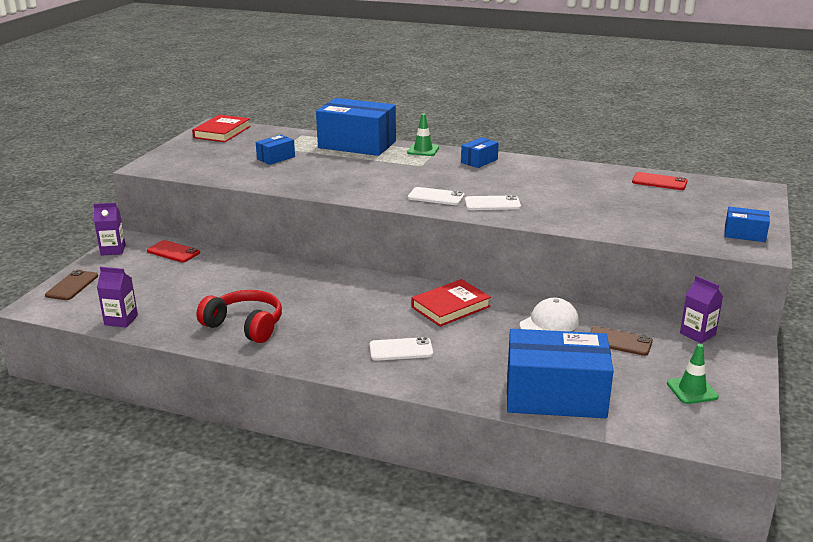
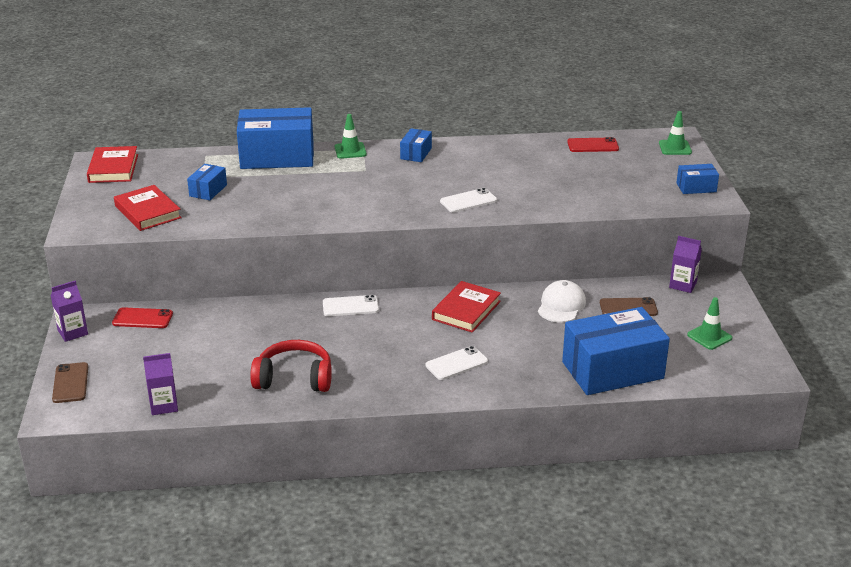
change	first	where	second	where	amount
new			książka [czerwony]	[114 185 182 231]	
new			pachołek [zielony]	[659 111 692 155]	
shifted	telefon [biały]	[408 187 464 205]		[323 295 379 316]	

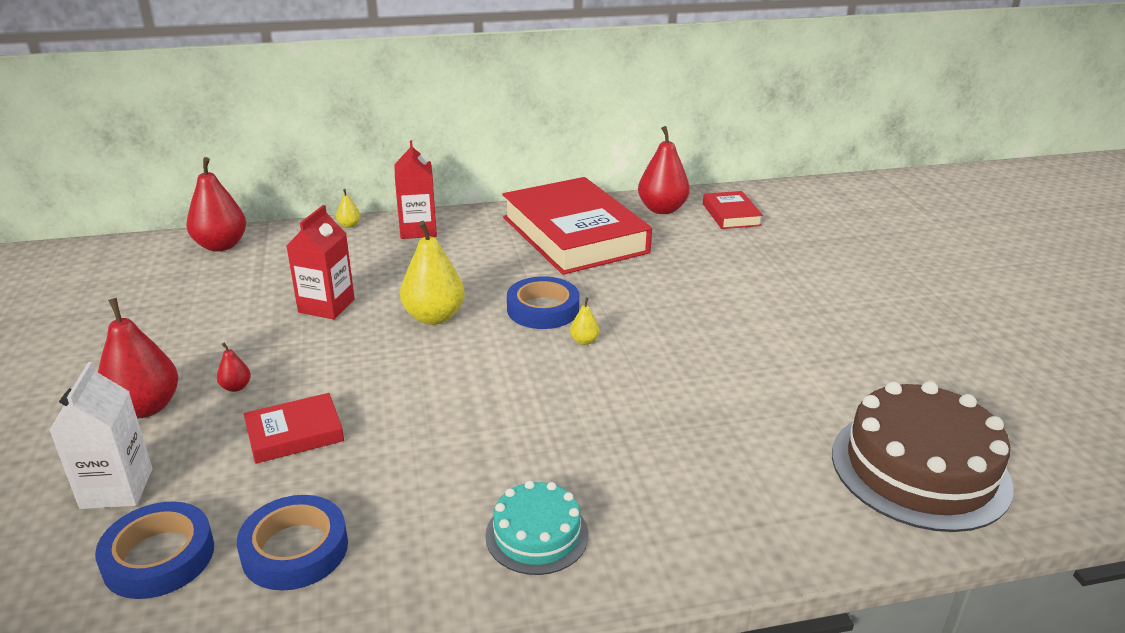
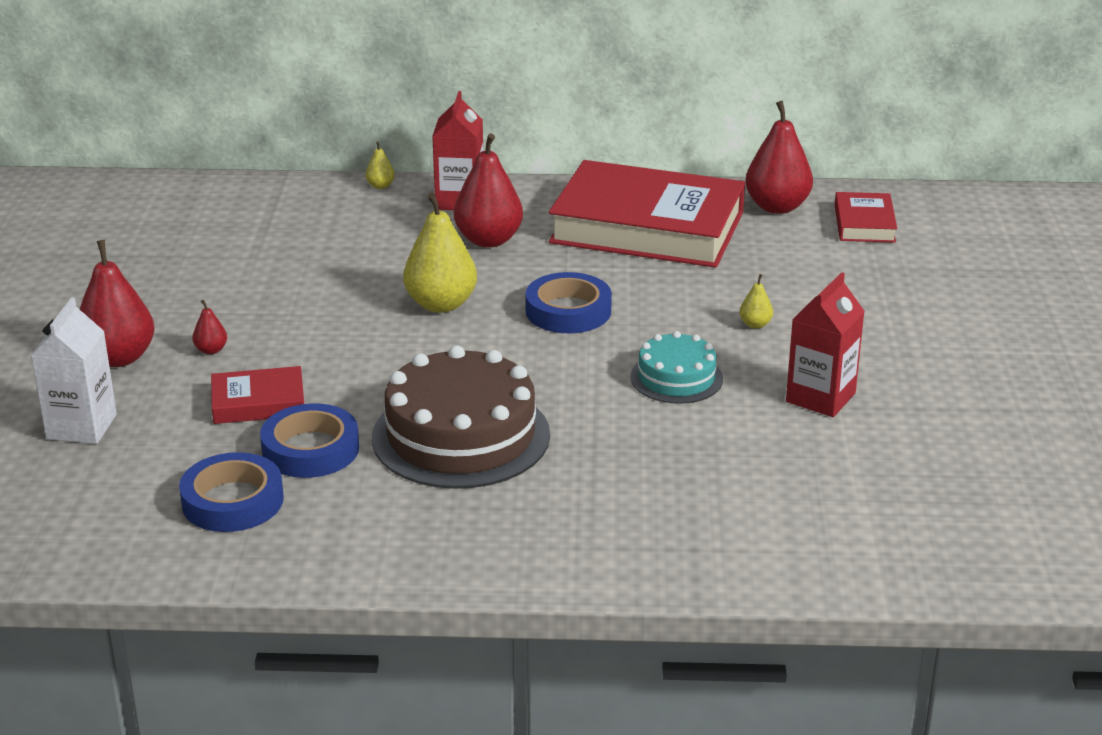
change	first	where	second	where	amount
shifted	taśma klejąca [niebieski]	[95 501 214 599]		[260 403 359 478]	
shifted	gruszka [czerwony]	[186 157 246 252]		[454 133 523 247]	
shifted	karton mleka [czerwony]	[287 205 355 319]		[786 272 865 417]	
shifted	tort [turkusowy]	[485 481 588 575]		[630 331 723 404]	
shifted	gruszka [żółty]	[570 297 599 345]		[739 274 773 329]	
shifted	tort [brązowy]	[832 381 1014 532]		[372 345 550 489]	
rotated	książka [czerwony]	[502 177 652 275]		[549 160 745 268]	60 degrees counterclockwise

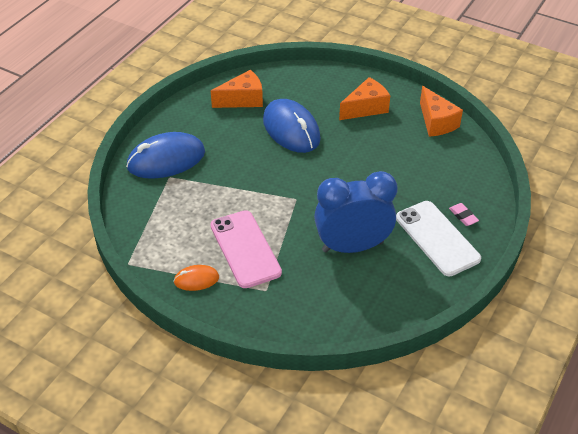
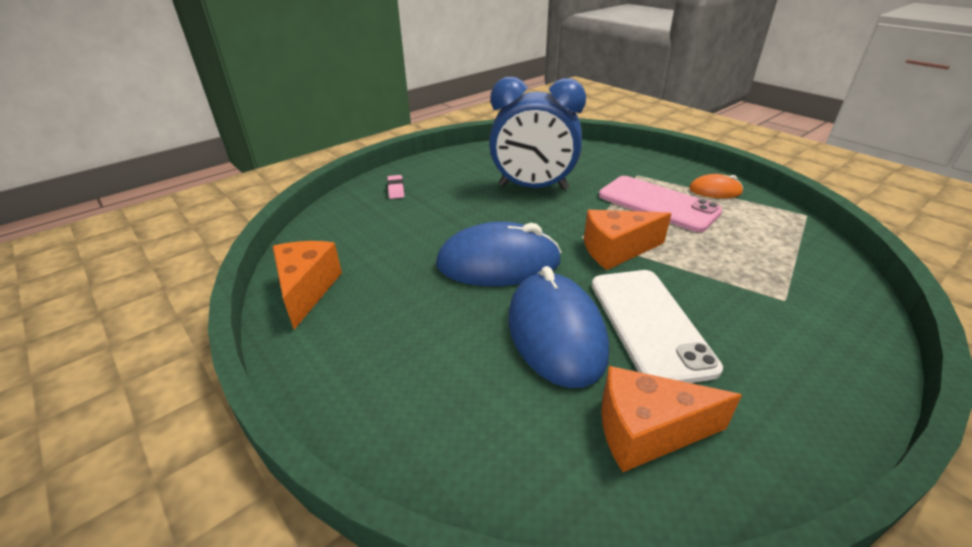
change	first	where	second	where	amount
shifted	myszka [niebieski]	[126 132 205 179]		[436 222 562 286]	
shifted	ser [pomarańczowy]	[339 77 390 120]		[584 210 672 270]	
shifted	telefon [biały]	[396 201 481 276]		[592 270 723 383]	
rotated	telefon [różowy]	[210 210 282 288]		[599 176 722 232]	45 degrees counterclockwise

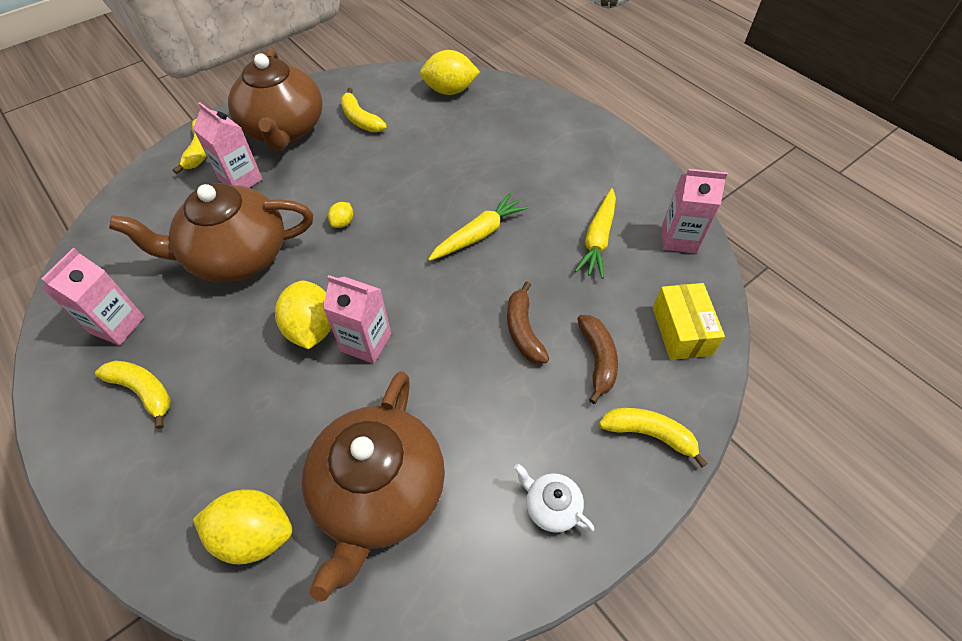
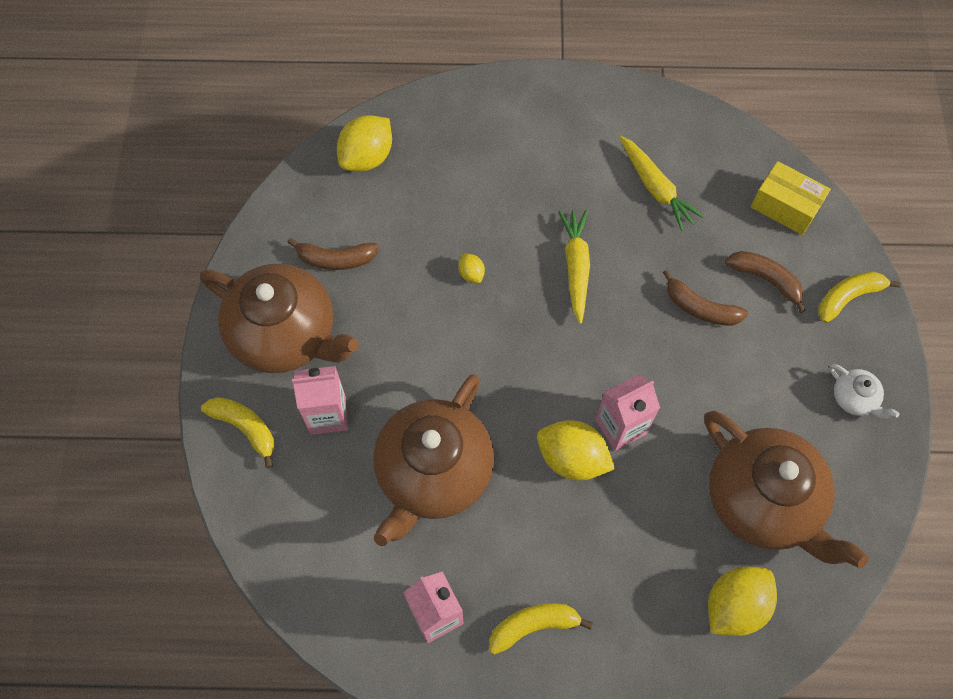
change	first	where	second	where	amount
gone	karton mleka [różowy]	[662 169 728 253]			
shifted	cytryna [żółty]	[328 202 353 228]		[458 253 485 283]	
repainted	banan [żółty]	[341 88 387 132]	banan [brązowy]	[287 238 379 270]	
rotated	imbryk [biały]	[514 463 594 533]		[829 364 900 419]	120 degrees counterclockwise

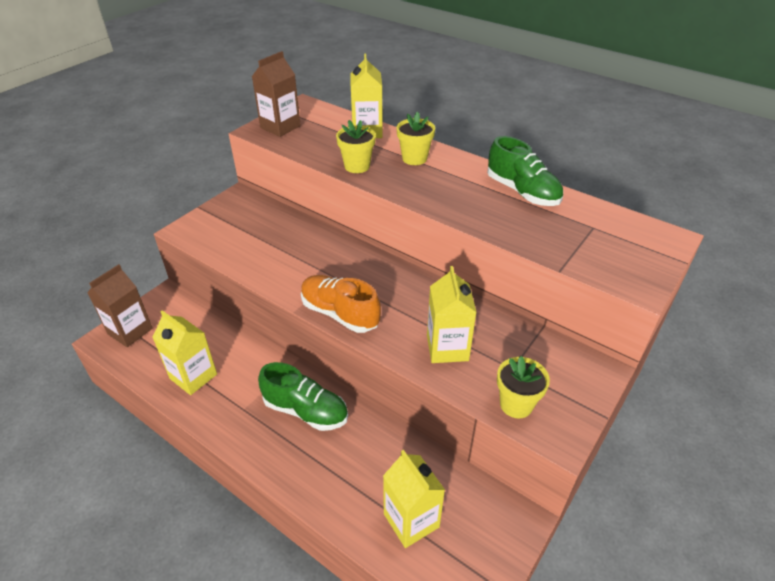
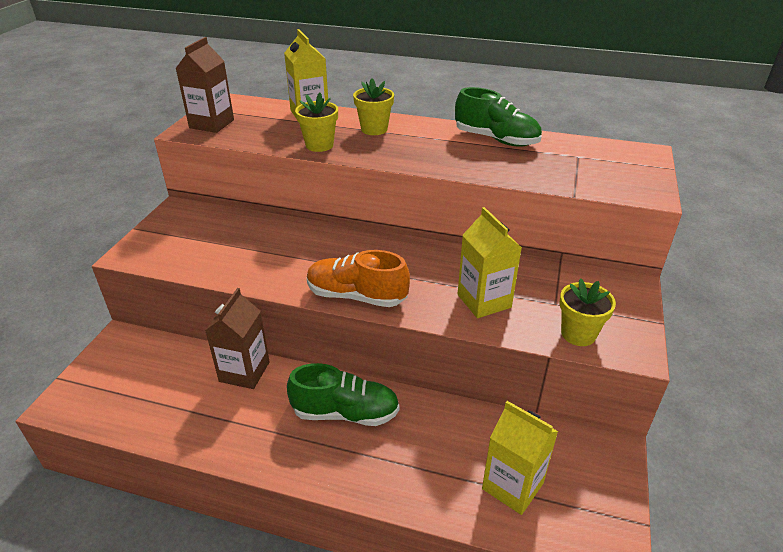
change	first	where	second	where	amount
gone	karton mleka [żółty]	[152 310 217 395]			
shifted	karton mleka [brązowy]	[87 264 153 347]		[205 288 270 389]	

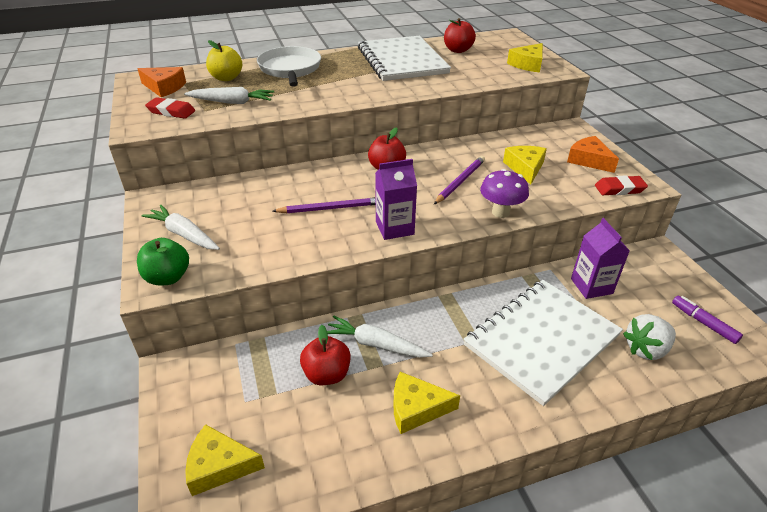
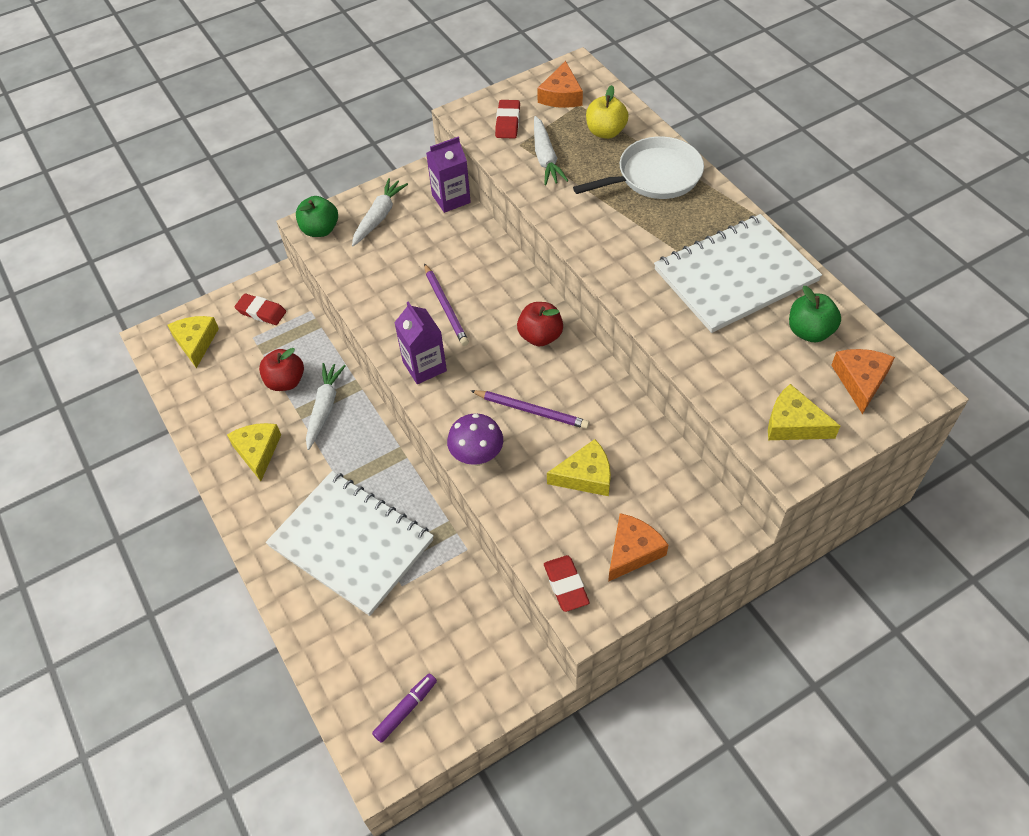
change	first	where	second	where	amount
gone	truskawka [biały]	[623 314 676 360]			
new			gumka do mazania [czerwony]	[235 293 286 325]	
new			ser [pomarańczowy]	[831 349 895 414]	
shifted	karton mleka [fioletowy]	[571 218 630 299]		[426 136 471 213]	
repainted	jabłko [czerwony]	[444 18 476 53]	jabłko [zielony]	[789 286 841 342]	

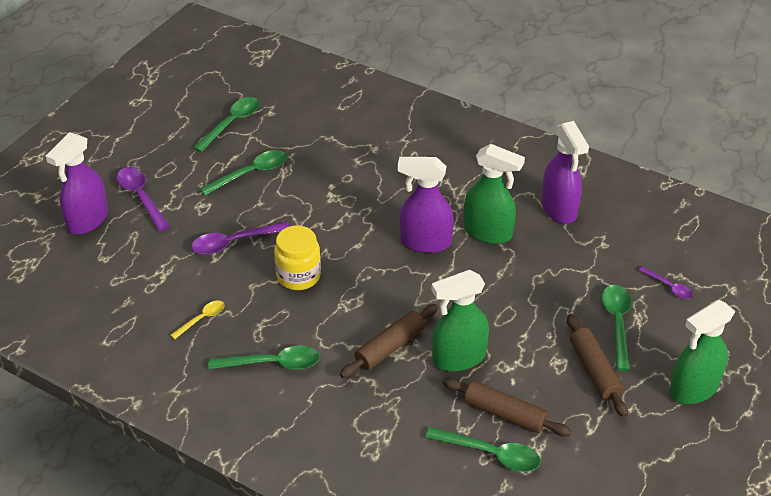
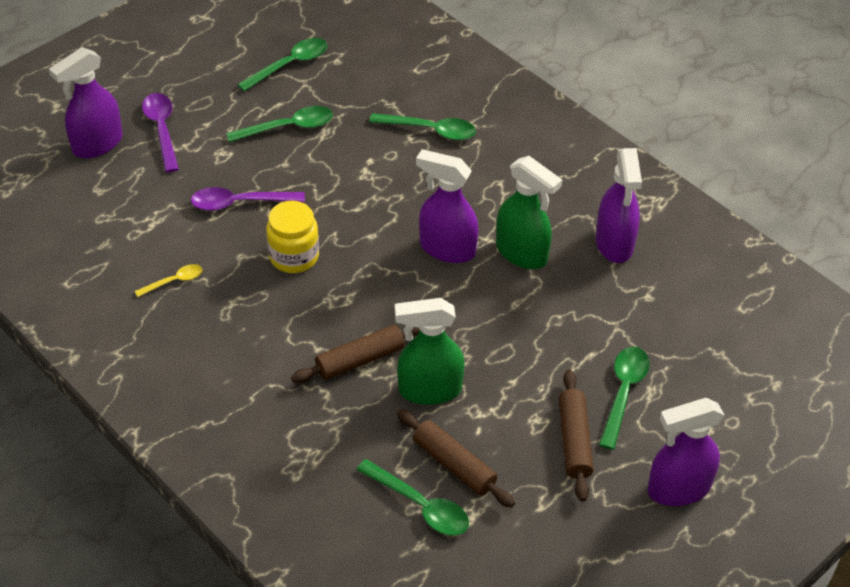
change	first	where	second	where	amount
gone	łyżka [fioletowy]	[638 266 693 299]			
shifted	łyżka [zielony]	[209 345 320 370]		[369 113 476 140]	
repainted	spryskiwacz [zielony]	[670 300 735 404]	spryskiwacz [fioletowy]	[648 398 725 506]	

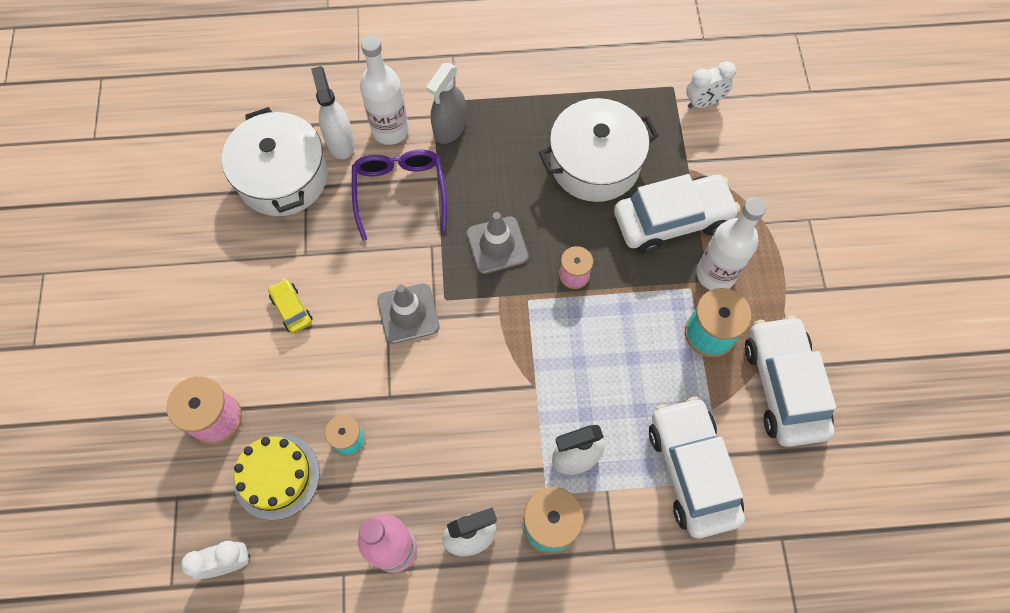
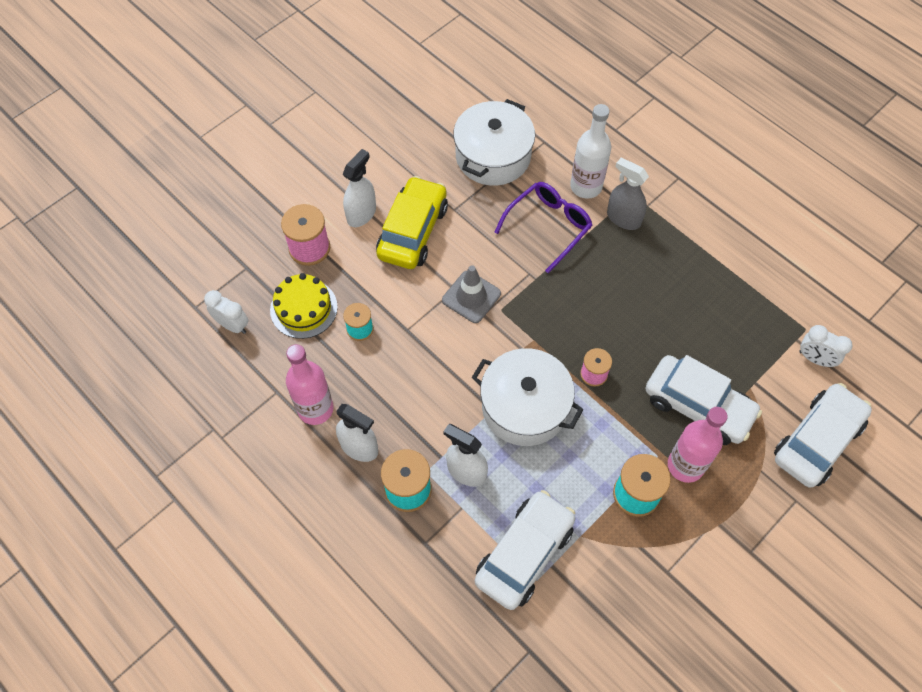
change	first	where	second	where	amount
gone	pachołek [szary]	[466 212 529 274]			
shifted	spryskiwacz [biały]	[311 66 355 159]		[343 149 376 227]	
shifted	garnek [biały]	[539 98 659 202]		[472 348 584 446]	
shifted	samochód [biały]	[745 315 836 447]		[774 383 872 488]	
repainted	butelka [biały]	[696 197 766 290]	butelka [różowy]	[668 407 728 483]	
rotated	spryskiwacz [szary]	[426 63 466 144]		[607 158 649 230]	45 degrees clockwise
scaled	samochód [żółty]	[268 278 313 334]		[376 176 448 269]	x2.17

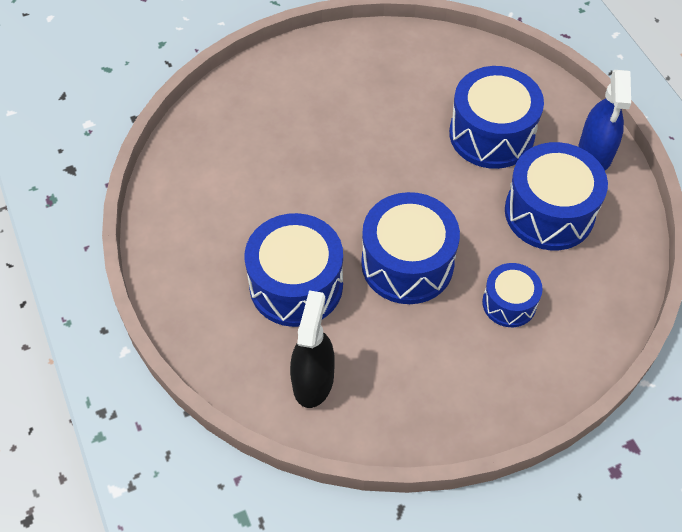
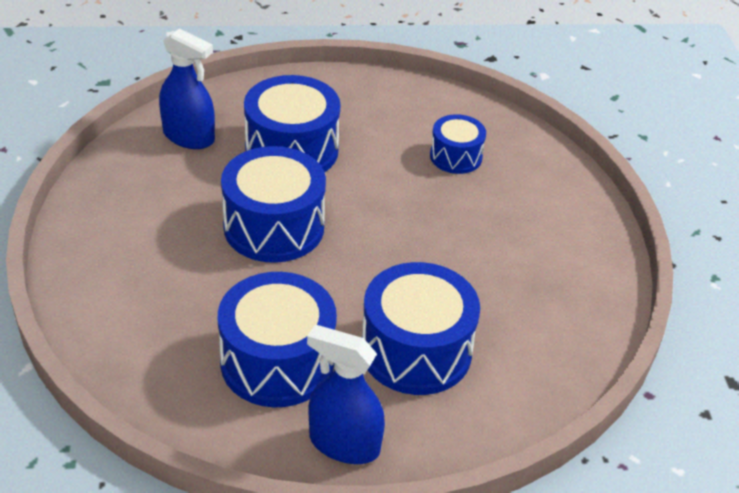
change	first	where	second	where	amount
shifted	bęben [niebieski]	[482 263 543 327]		[430 114 486 174]	
repainted	spryskiwacz [czarny]	[290 290 335 408]	spryskiwacz [niebieski]	[159 28 215 149]	

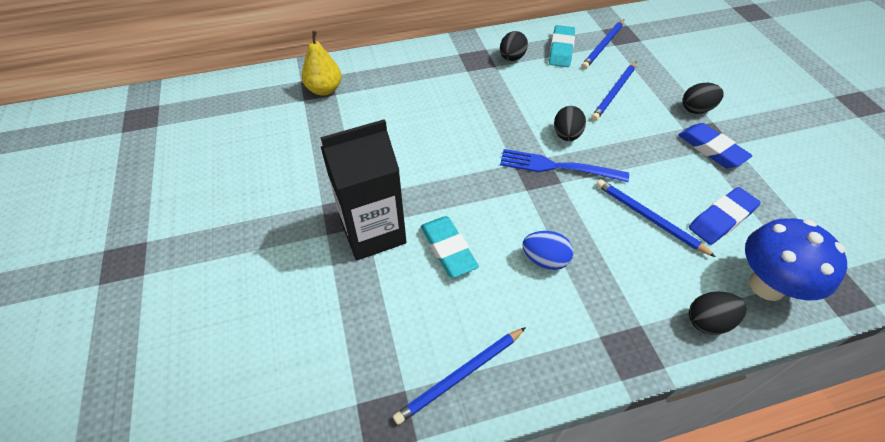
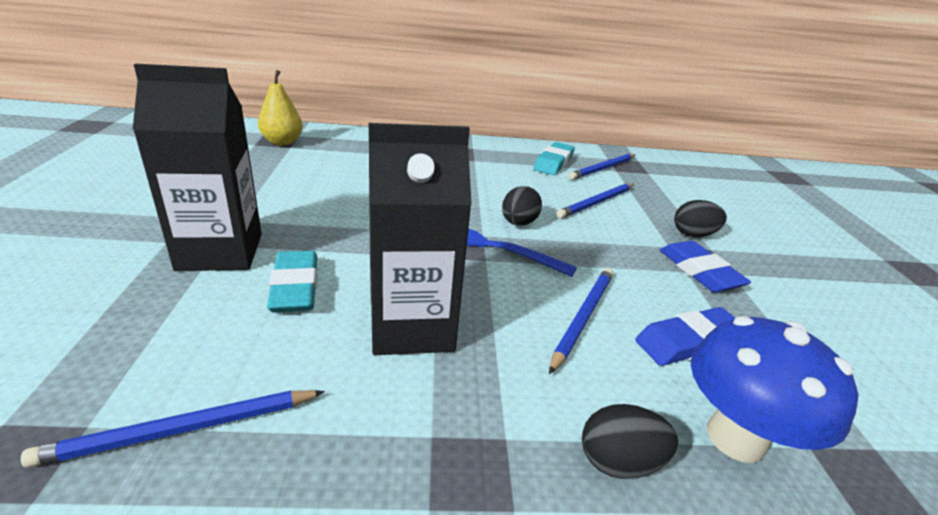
change	first	where	second	where	amount
gone	jajko [czarny]	[500 31 528 61]			
swapped	jajko [niebieski]	[522 231 573 270]	karton mleka [czarny]	[369 123 472 355]	
rotated	ołówek [niebieski]	[596 179 716 257]		[549 268 613 374]	60 degrees clockwise

